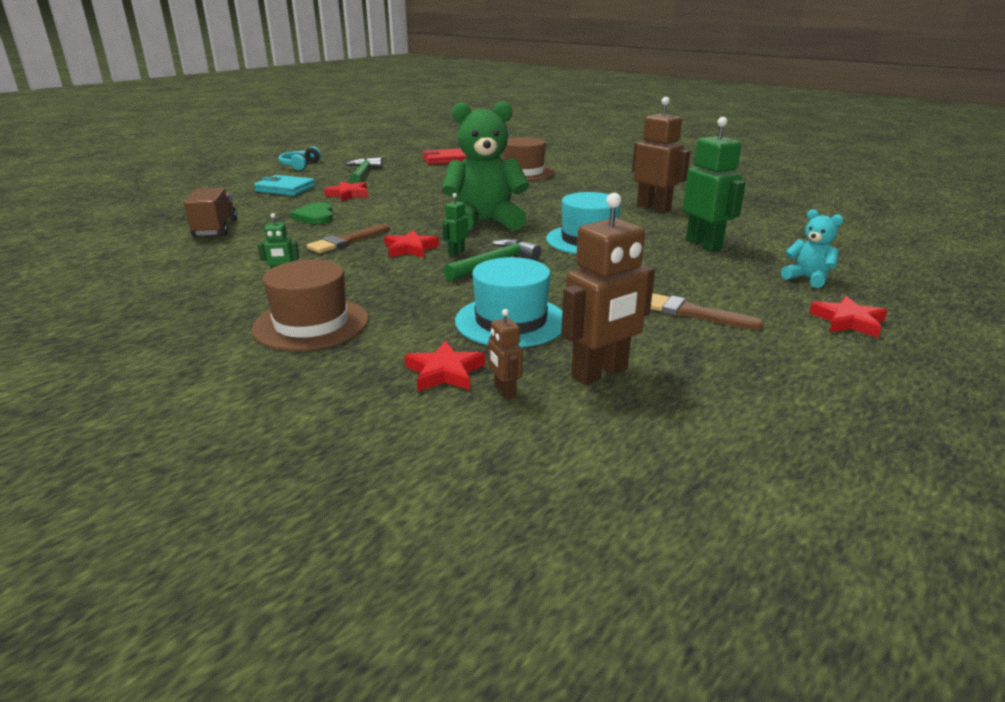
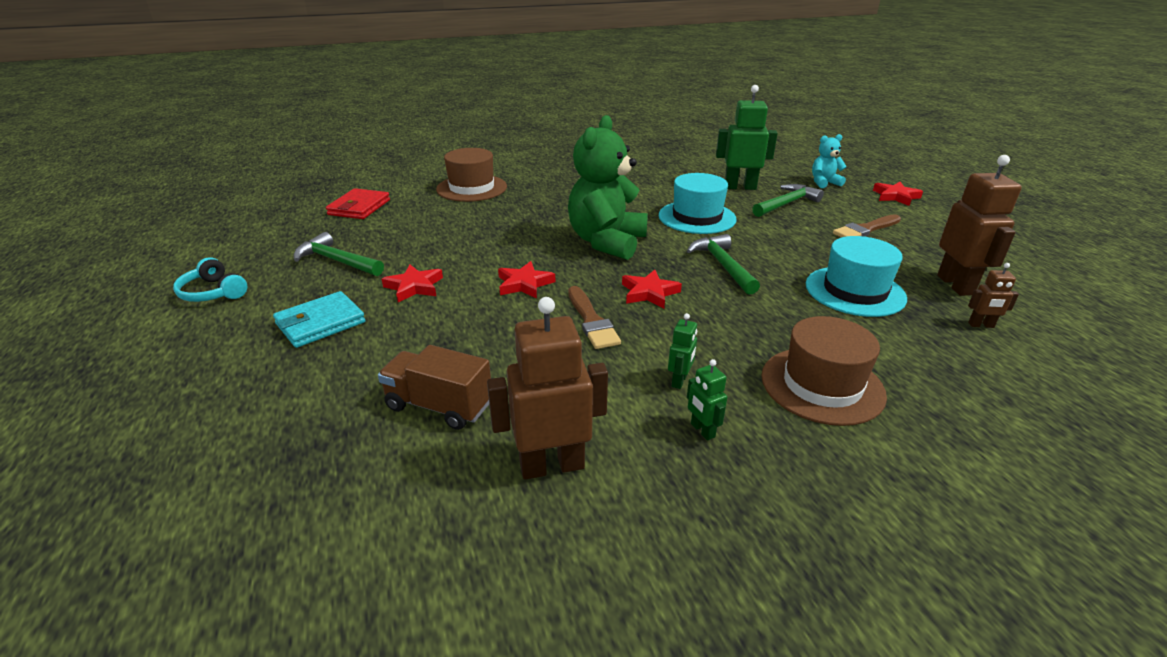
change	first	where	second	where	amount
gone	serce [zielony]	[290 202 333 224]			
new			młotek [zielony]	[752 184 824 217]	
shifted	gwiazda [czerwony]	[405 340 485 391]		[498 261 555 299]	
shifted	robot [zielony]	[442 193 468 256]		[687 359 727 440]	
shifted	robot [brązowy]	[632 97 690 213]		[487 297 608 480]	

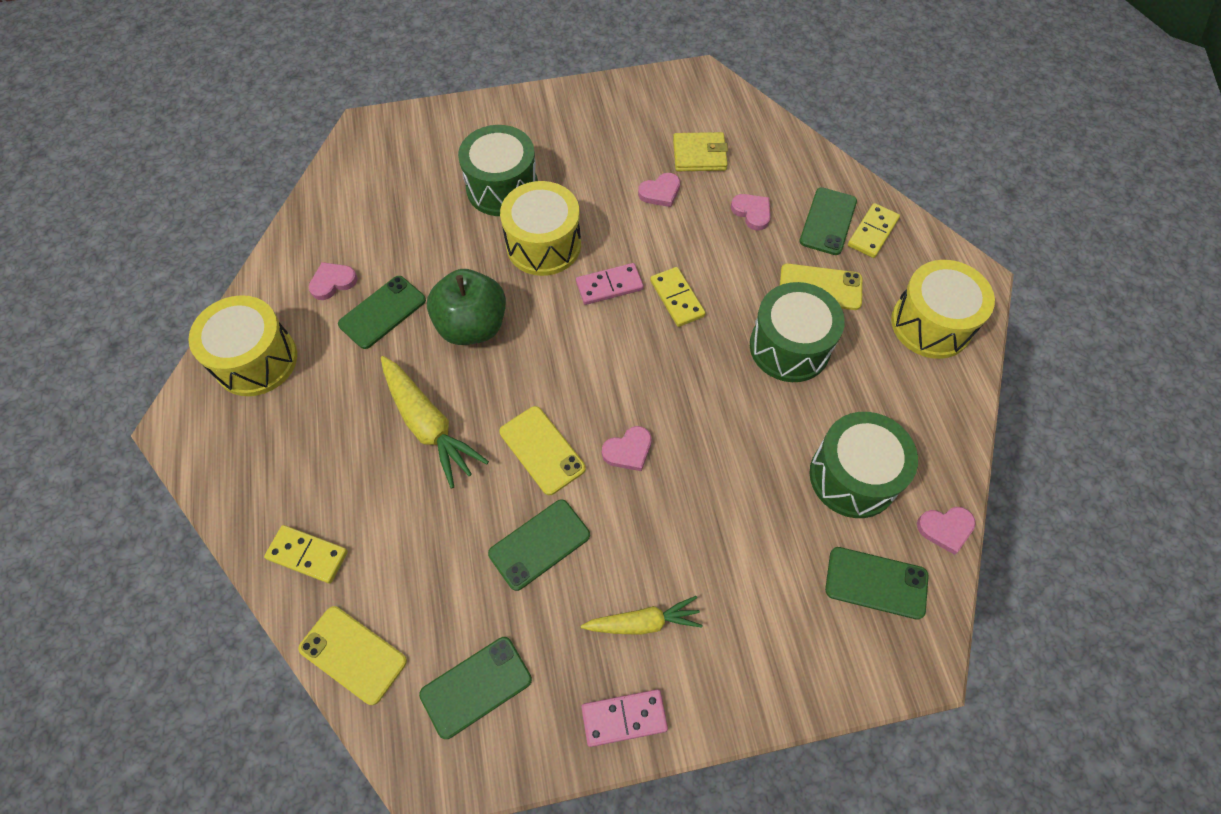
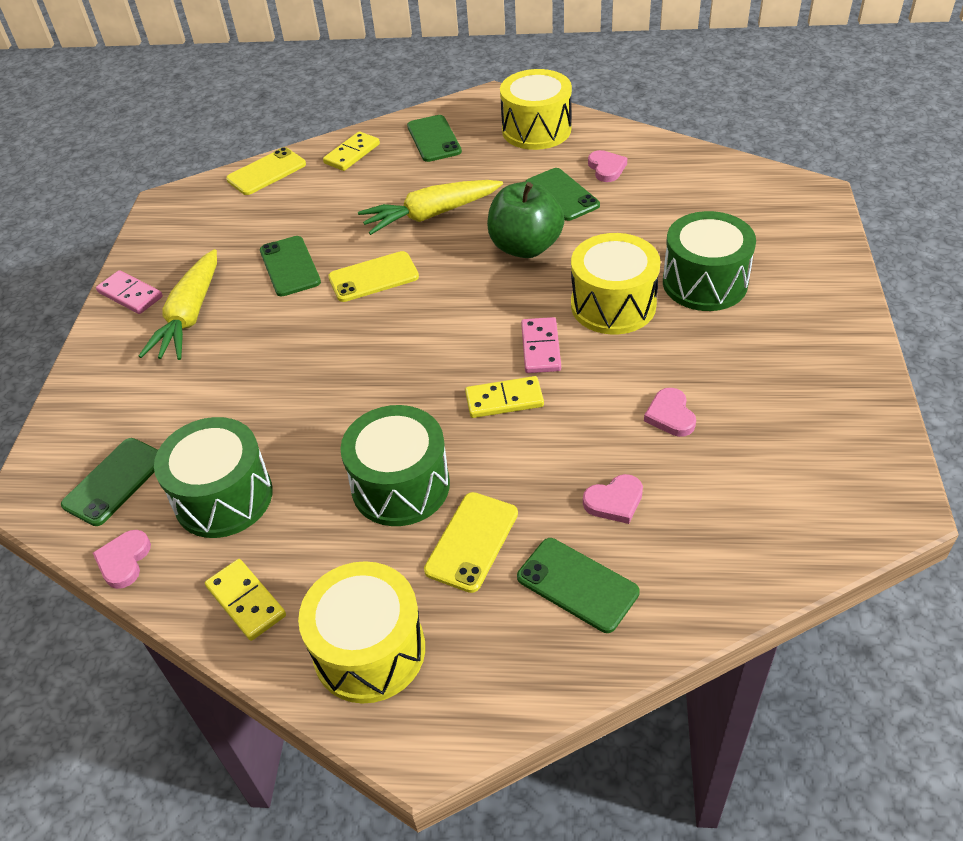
change	first	where	second	where	amount
gone	serce [różowy]	[602 426 652 471]			
gone	portfel [żółty]	[673 132 728 171]			
shifted	telefon [zielony]	[419 637 532 739]		[407 115 462 162]	
shifted	kostka domina [żółty]	[848 203 900 258]		[205 559 286 641]	
rotated	kostka domina [różowy]	[581 689 668 747]		[96 270 163 314]	60 degrees counterclockwise
scaled	marchewka [żółty]	[581 596 703 635]		[139 249 217 360]	x1.56

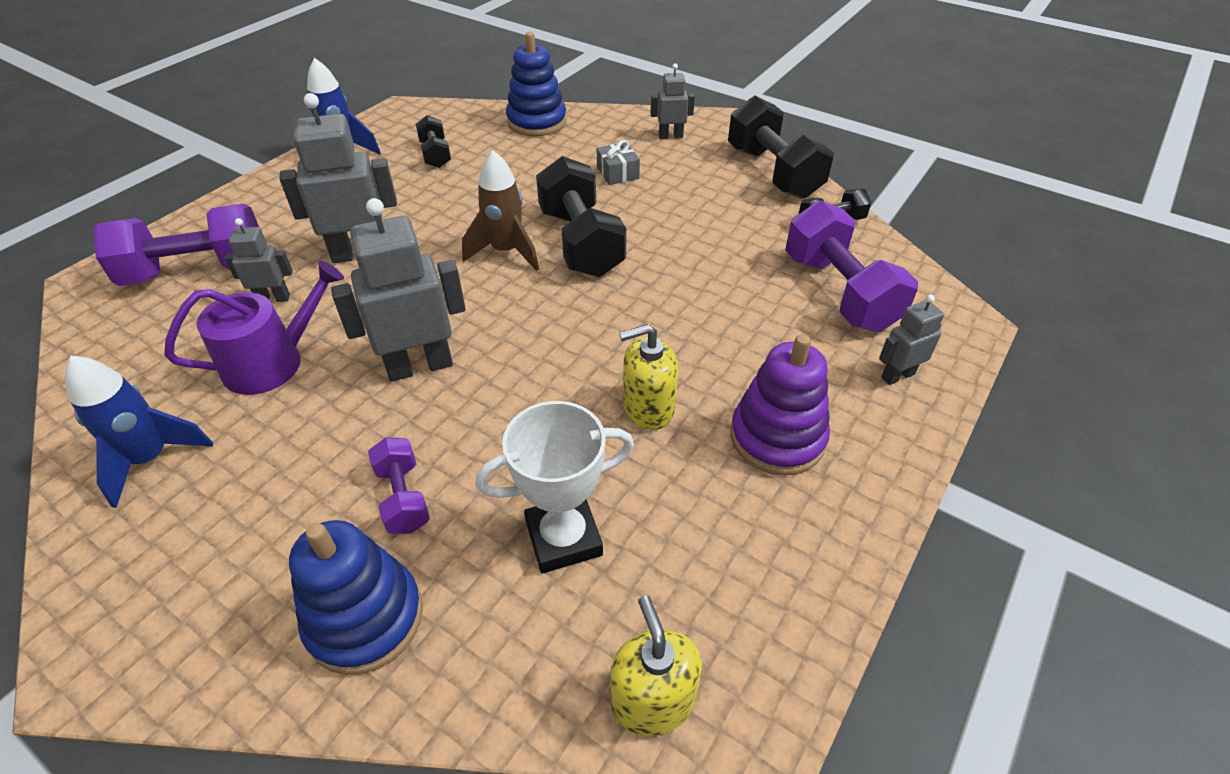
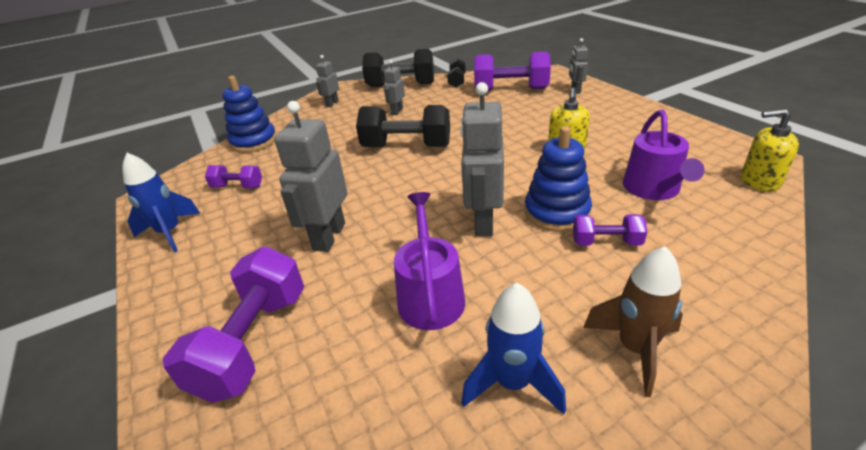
change	first	where	second	where	amount
gone	prezent [szary]	[597 140 640 185]			
gone	zabawka nakładanka [fioletowy]	[730 334 830 476]			
shifted	robot [szary]	[225 218 293 302]		[384 60 405 115]	
shifted	zabawka nakładanka [niebieski]	[289 520 423 675]		[525 126 592 232]	
shifted	rakieta [brązowy]	[462 150 539 271]		[583 246 683 397]	
swapped	puchar [biały]	[475 401 634 573]	konewka [fioletowy]	[623 110 705 200]	
repainted	hantel [czarny]	[416 115 451 168]	hantel [fioletowy]	[205 165 262 188]	

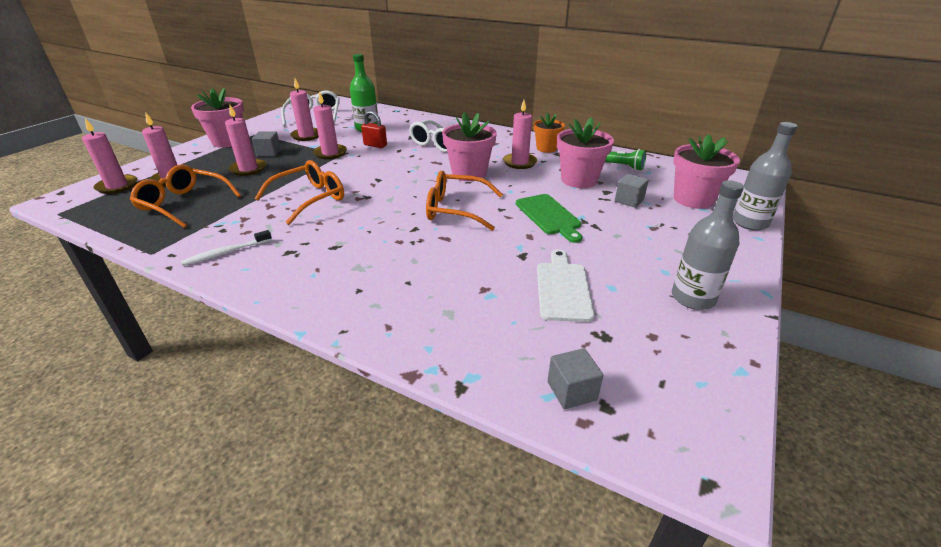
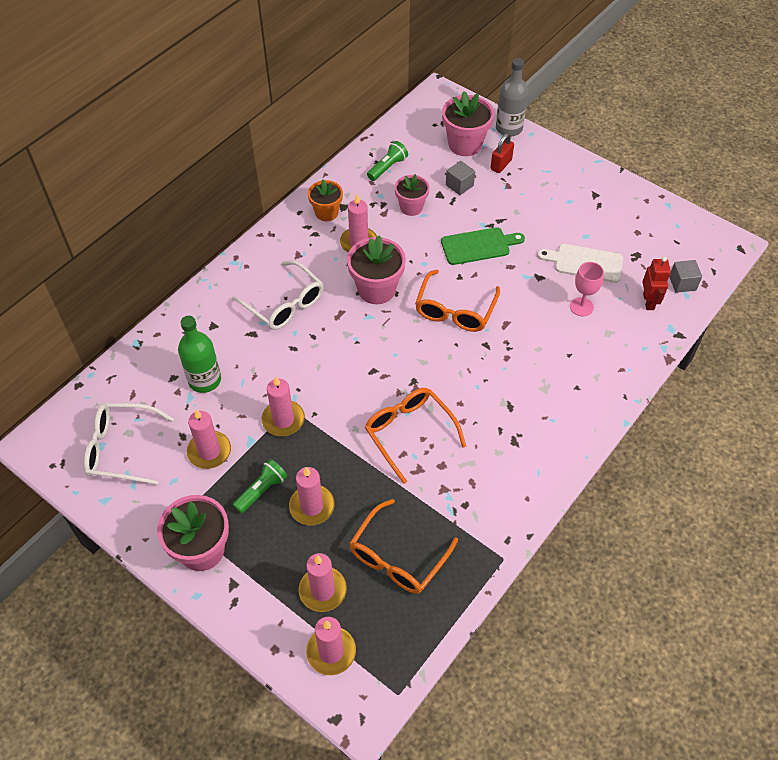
change	first	where	second	where	amount
gone	szczoteczka do zębów [biały]	[181 230 272 266]			
gone	butelka [szary]	[672 180 744 310]			
new			kielich [różowy]	[570 262 604 317]	
new			robot [czerwony]	[643 257 671 310]	
shifted	kłódka [czerwony]	[361 111 387 148]		[490 133 514 173]	
swapped	sześcian [szary]	[252 132 281 157]	latarka [zielony]	[233 459 287 513]	
scaled	doniczka [różowy]	[557 117 614 188]		[394 174 430 216]	x0.65

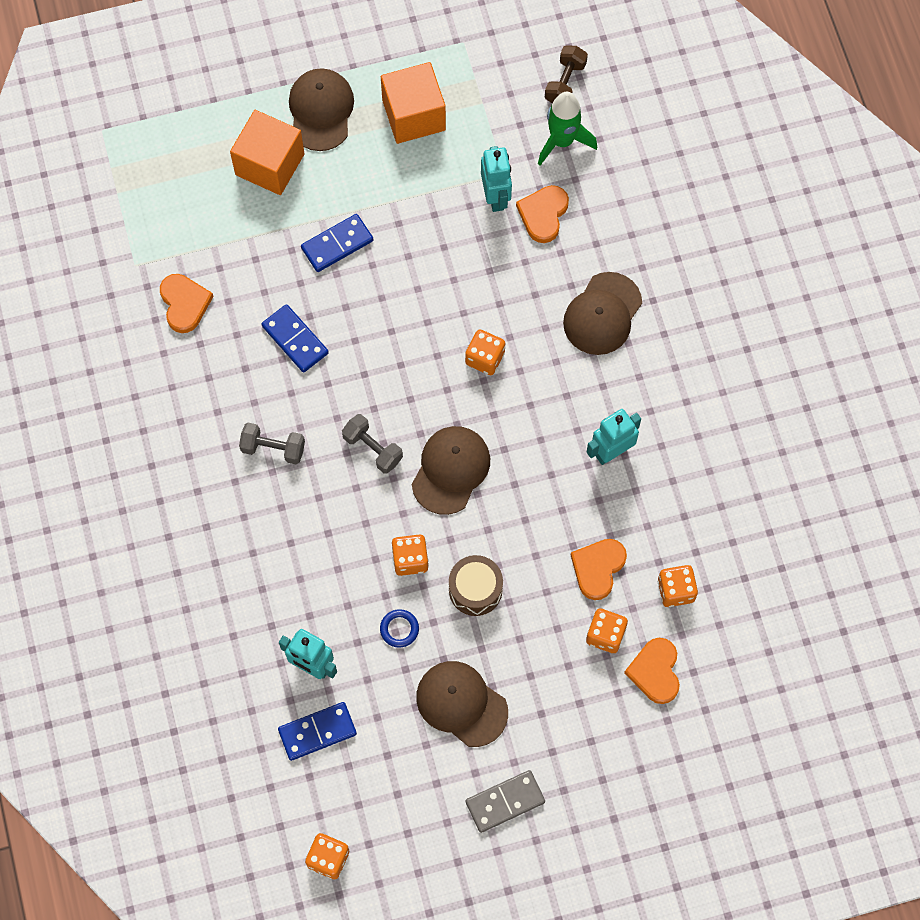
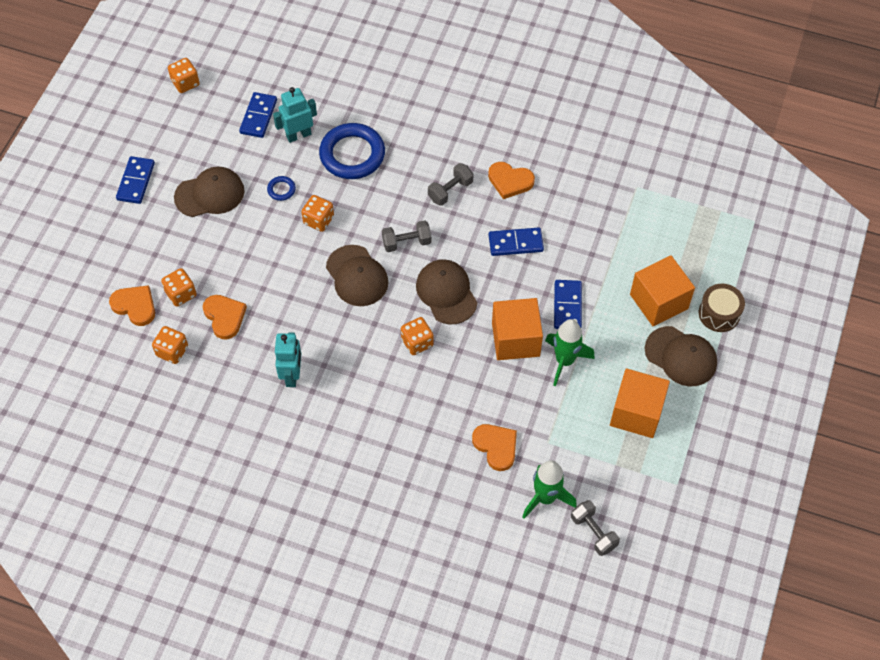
change	first	where	second	where	amount
gone	robot [turkusowy]	[481 146 512 212]			
new			pierścień [niebieski]	[319 123 385 179]	
new			sześcian [pomarańczowy]	[492 298 543 360]	
new			rakieta [zielony]	[545 319 595 386]	
shifted	serce [pomarańczowy]	[160 274 214 333]		[488 162 535 199]	
shifted	bęben [brązowy]	[449 555 503 616]		[699 284 745 332]	
shifted	czapka [brązowy]	[563 272 642 355]		[416 259 477 324]	
repainted	kostka domina [szary]	[466 770 545 833]	kostka domina [niebieski]	[116 156 155 204]	
repainted	hantel [brązowy]	[545 45 588 103]	hantel [szary]	[571 500 620 556]	

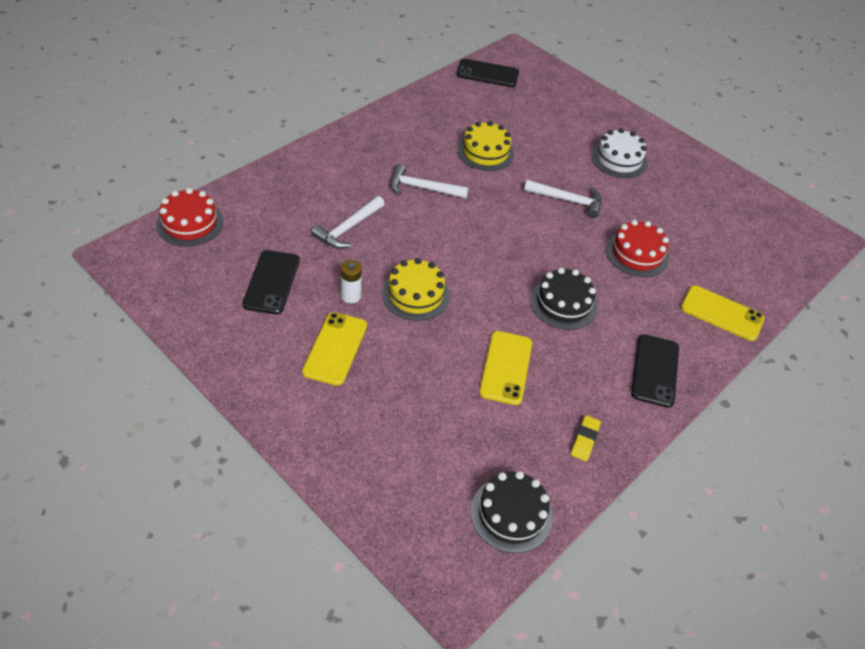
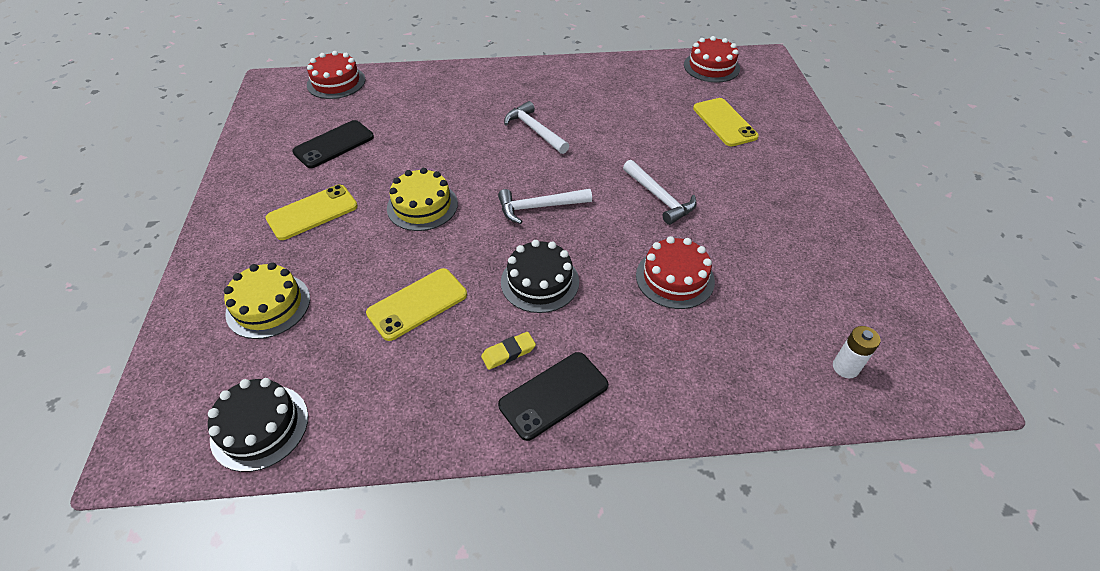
change	first	where	second	where	amount
gone	tort [biały]	[591 128 647 178]			
shifted	młotek [biały]	[311 196 385 249]		[498 189 592 224]	
shifted	bateria [biały]	[341 260 362 304]		[833 326 881 378]	
shifted	tort [żółty]	[457 121 514 171]		[224 262 310 339]	
shifted	gumka do mazania [żółty]	[571 415 601 461]		[481 332 536 370]	
shifted	telefon [żółty]	[681 285 765 341]		[693 98 759 147]	
swapped	telefon [czarny]	[456 59 519 87]	tort [czerwony]	[684 36 740 83]	

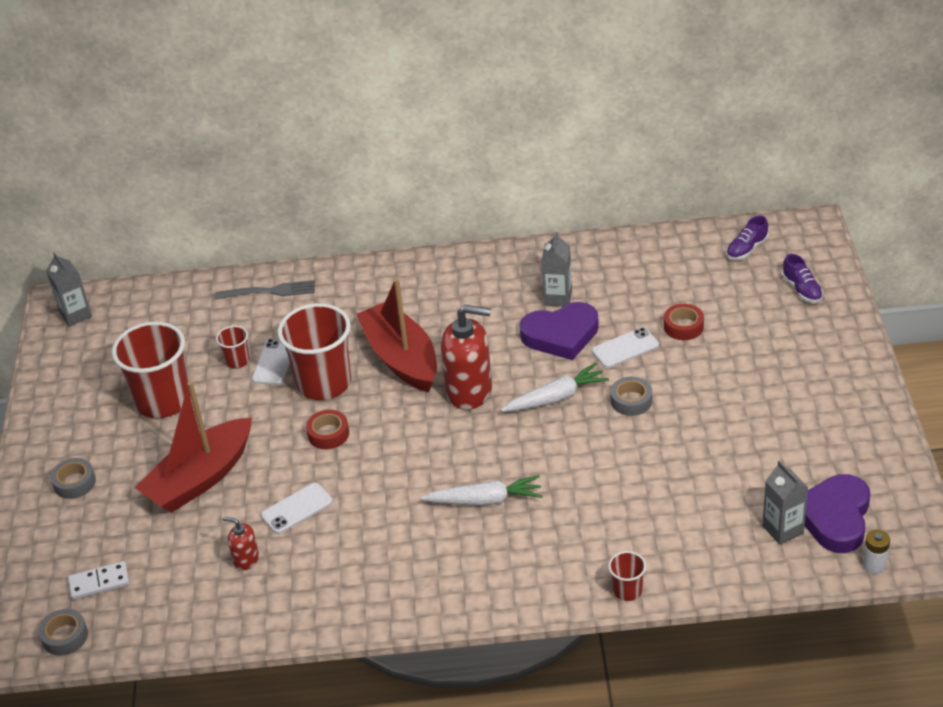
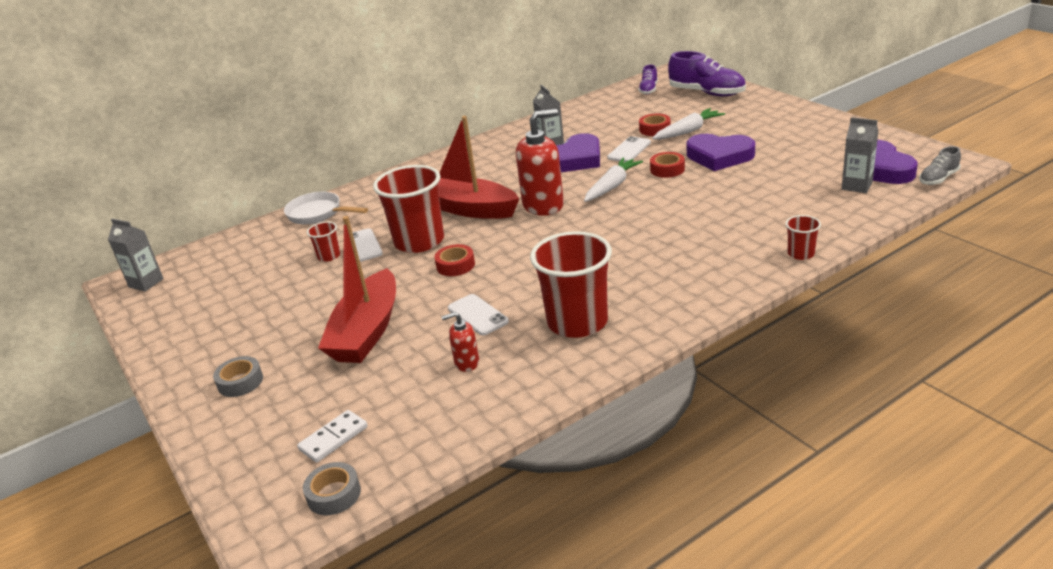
change	first	where	second	where	amount
new			serce [fioletowy]	[686 134 755 171]	
shifted	szklanka [czerwony]	[112 321 190 418]		[530 231 612 338]	
shifted	marchewka [biały]	[421 475 543 506]		[652 108 725 139]	
swapped	widelec [szary]	[215 280 315 299]	patelnia [biały]	[284 192 368 224]	
swapped	bateria [biały]	[863 530 890 574]	but [szary]	[919 146 961 185]	
repainted	taśma klejąca [szary]	[611 377 652 416]	taśma klejąca [czerwony]	[650 152 685 178]	
rotated	telefon [biały]	[261 483 333 534]		[448 294 509 335]	60 degrees counterclockwise
scaled	but [fioletowy]	[782 254 823 303]		[668 51 746 96]	x1.87

